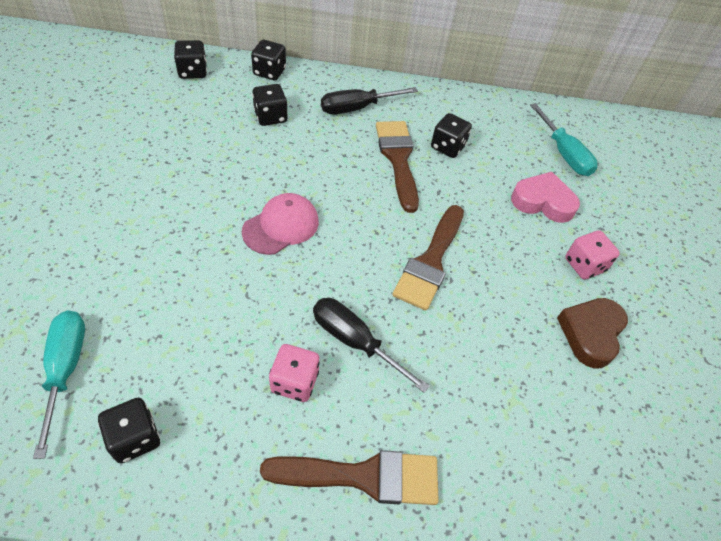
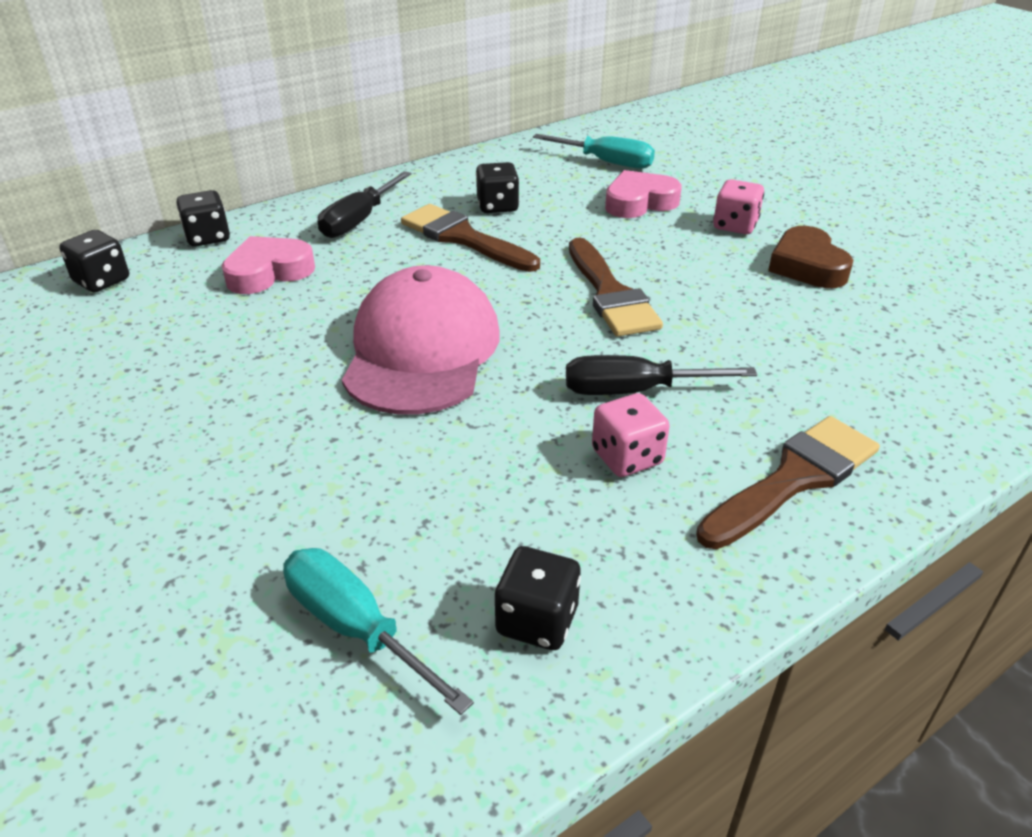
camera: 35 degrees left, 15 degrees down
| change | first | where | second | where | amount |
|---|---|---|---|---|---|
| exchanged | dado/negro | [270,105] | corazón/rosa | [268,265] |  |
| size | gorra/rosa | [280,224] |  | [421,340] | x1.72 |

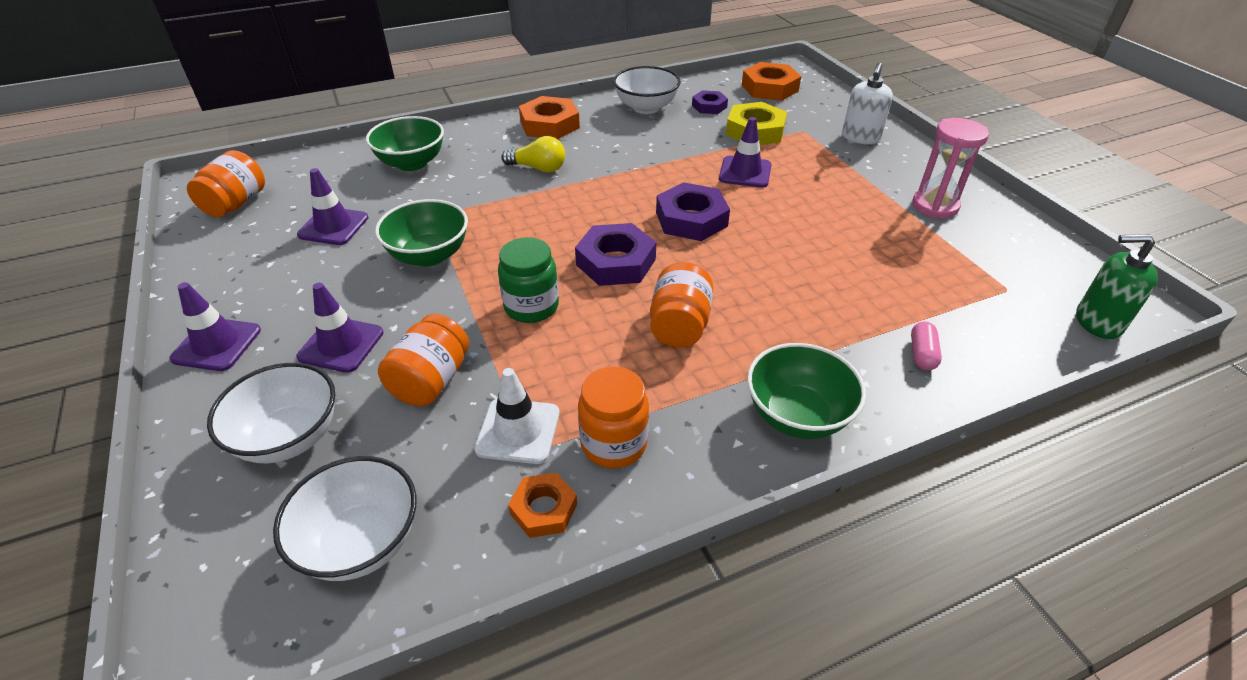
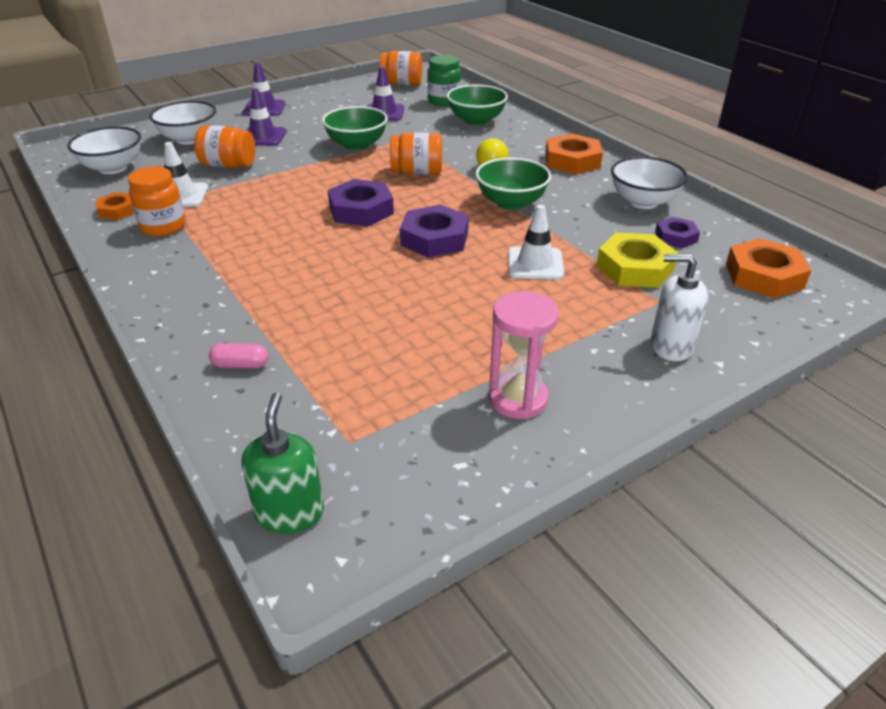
camera: 80 degrees right, 5 degrees down
| change | first | where | second | where | amount |
|---|---|---|---|---|---|
| colour | cono de tráfico/morado | [745,152] | cono de tráfico/blanco | [536,242] |  |
| relocated | tarro/verde | [528,280] |  | [444,80] |  |
| relocated | tarro/naranja | [681,304] |  | [416,153] |  |
| relocated | cuenco/verde | [806,391] |  | [513,184] |  |

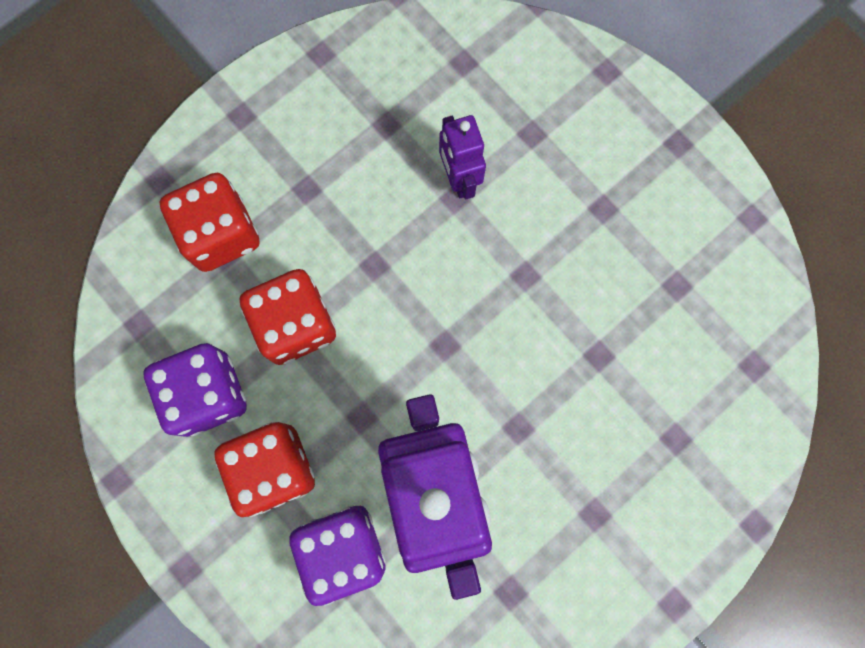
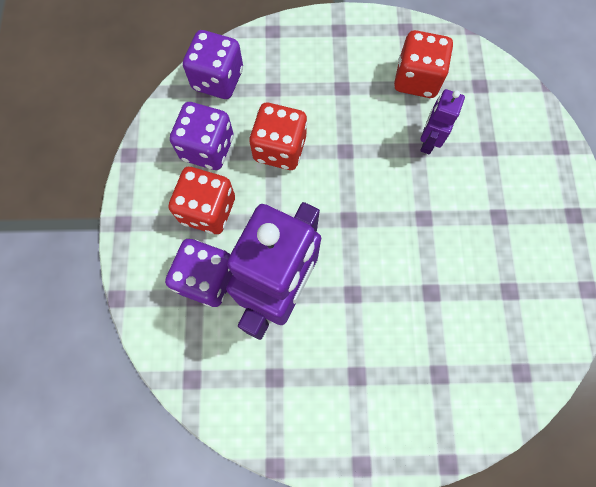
camera: 40 degrees right, 5 degrees down
| change | first | where | second | where | amount |
|---|---|---|---|---|---|
| relocated | dado/rojo | [209,222] |  | [423,64] |  |
| appeared |  |  | dado/morado | [213,64] |  |

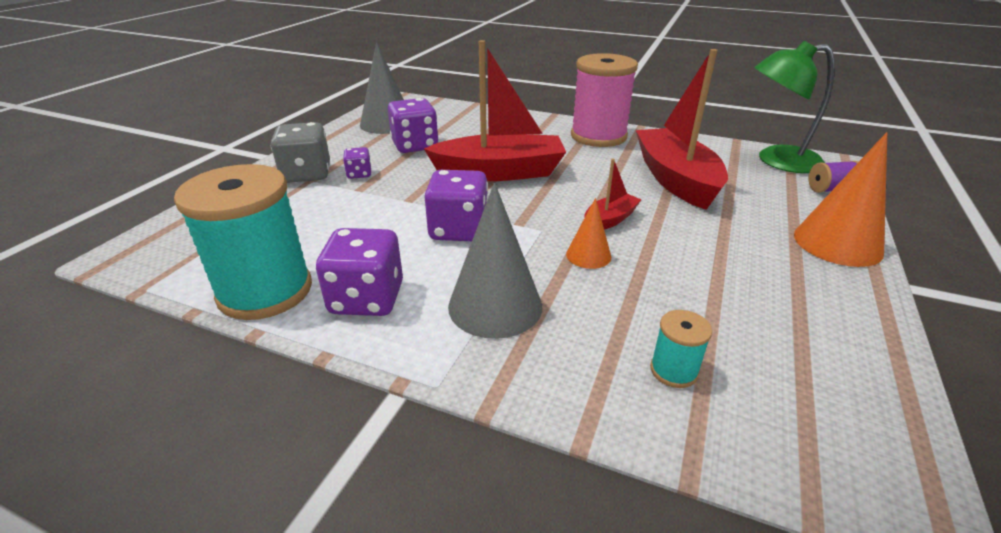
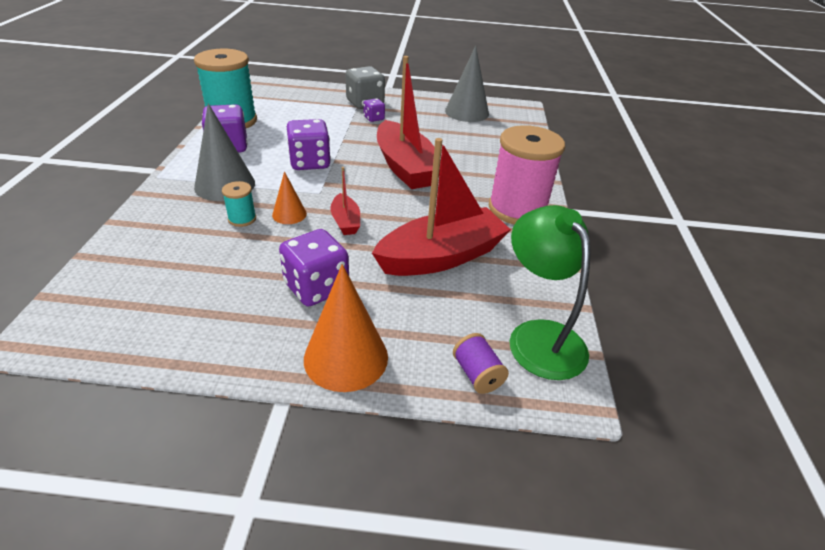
camera: 70 degrees right, 5 degrees up
| change | first | where | second | where | amount |
|---|---|---|---|---|---|
| relocated | dado/morado | [413,125] |  | [314,267] |  |
| spun | barco/rojo | [612,194] |  | [345,201] | 45 degrees clockwise |
| relocated | carrete/turquesa | [681,349] |  | [239,204] |  |

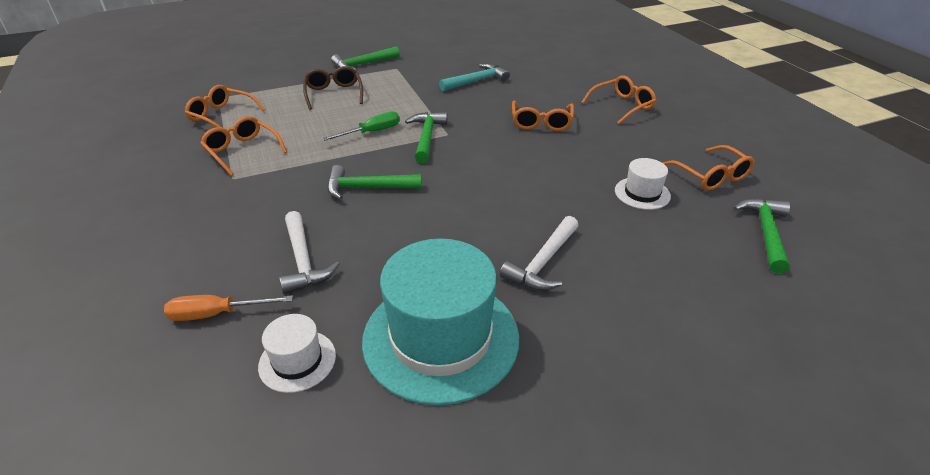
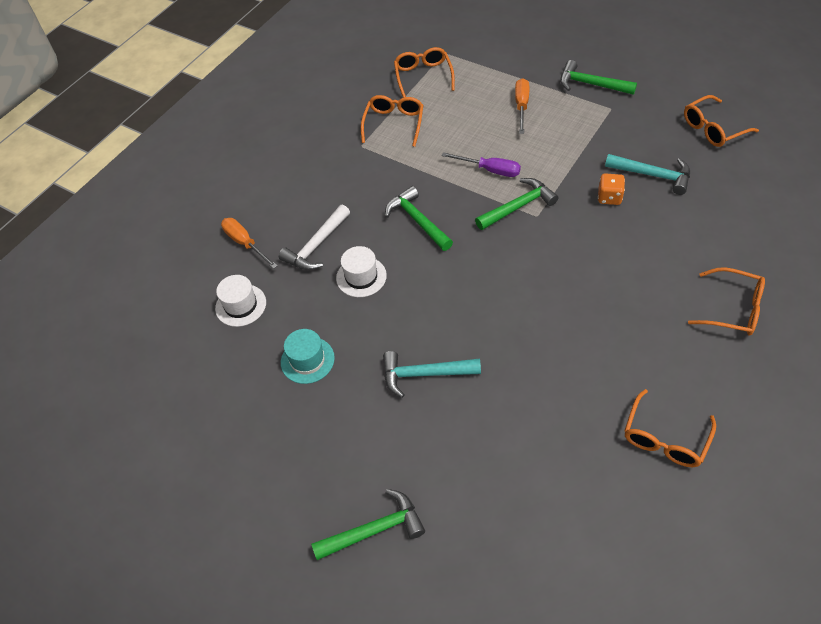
camera: 60 degrees right, 15 degrees up
| change | first | where | second | where | amount |
|---|---|---|---|---|---|
| exchanged | gafas/marrón | [333,88] | destornillador/naranja | [522,106] |  |
| relocated | gafas/naranja | [543,116] |  | [721,121] |  |
| colour | destornillador/verde | [361,126] | destornillador/morado | [481,164] |  |
| relocated | sombrero/blanco | [643,184] |  | [361,271] |  |
| relocated | martillo/verde | [761,235] |  | [368,524] |  |
| colour | martillo/blanco | [539,253] | martillo/turquesa | [432,374] |  |
| size | sombrero/turquesa | [440,321] |  | [308,356] | x0.47 |
| appeared |  |  | dado/naranja | [611,189] |  |

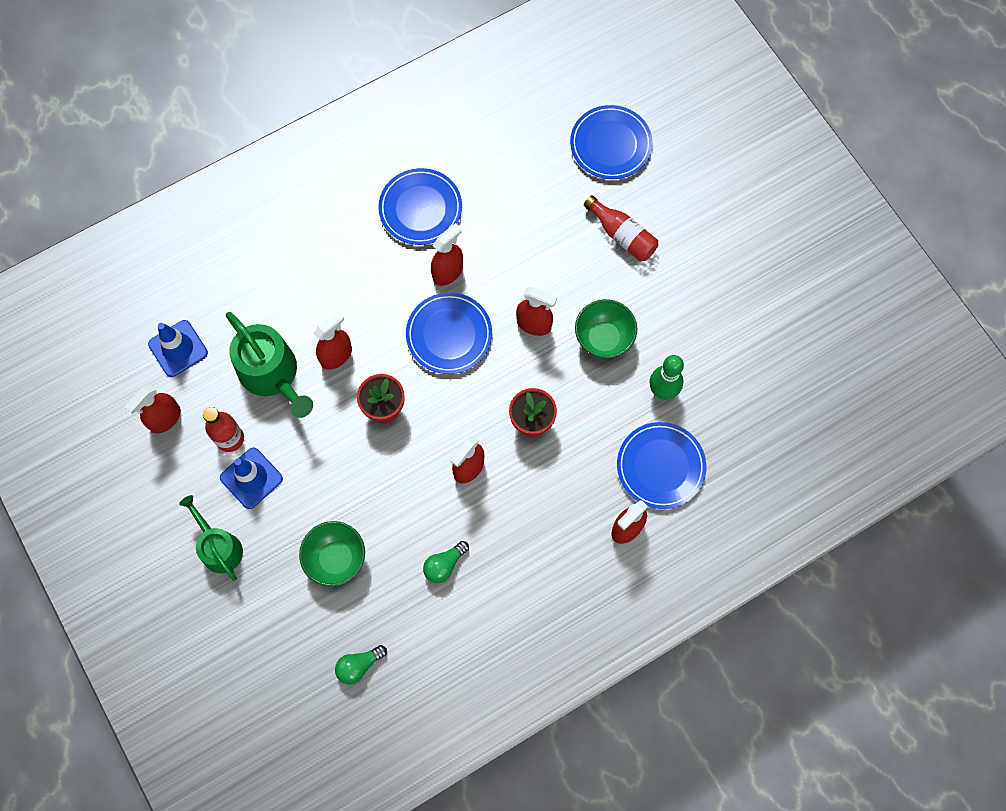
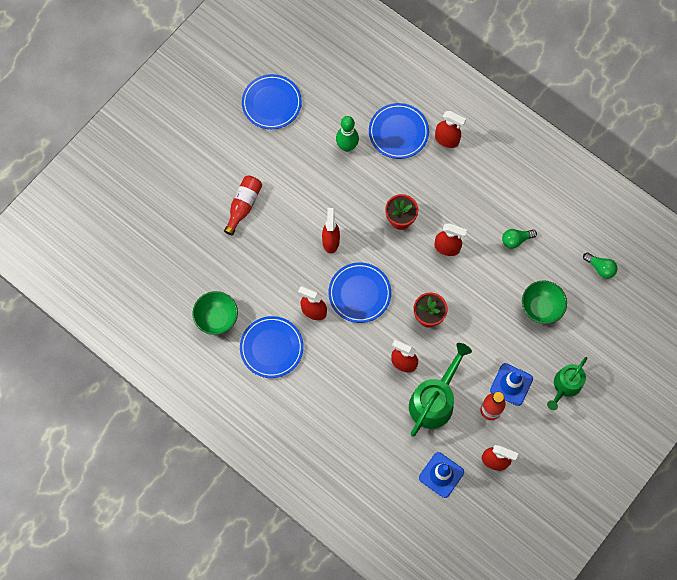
camera: 110 degrees left, 0 degrees up
| change | first | where | second | where | amount |
|---|---|---|---|---|---|
| relocated | plato/azul | [611,142] |  | [272,101] |  |
| relocated | cuenco/verde | [606,329] |  | [215,313] |  |
| spun | bombilla/verde | [446,562] |  | [519,239] | 135 degrees clockwise |

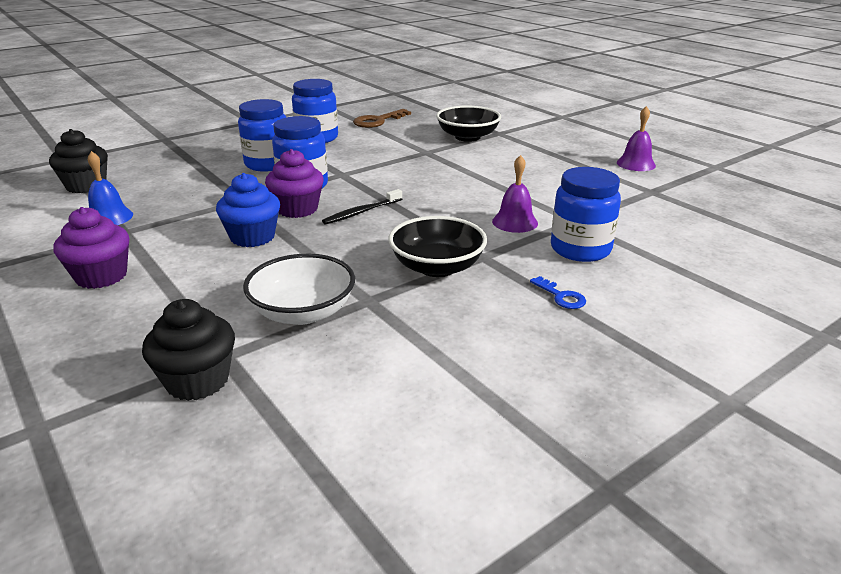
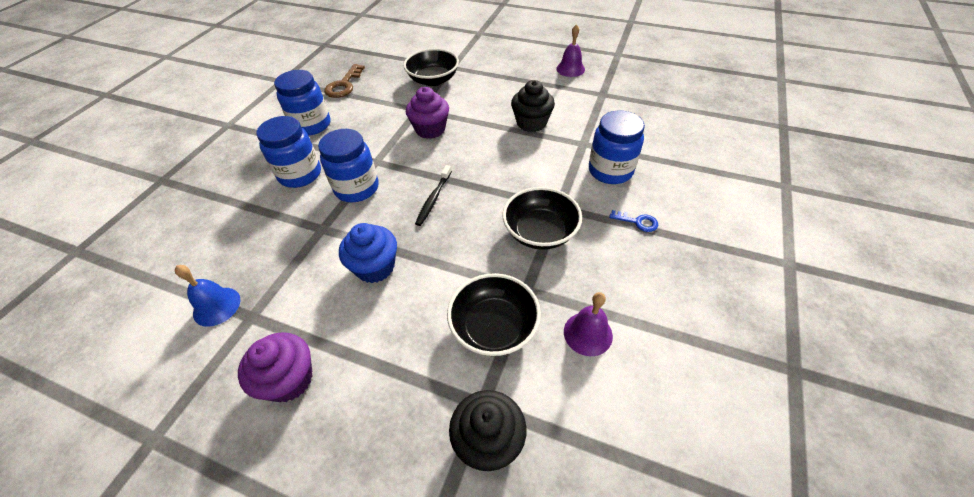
camera: 30 degrees left, 20 degrees up
| change | first | where | second | where | amount |
|---|---|---|---|---|---|
| relocated | magdalena/negro | [78,161] |  | [533,106] |  |
| relocated | magdalena/morado | [294,183] |  | [427,113] |  |
| relocated | campana/morado | [515,194] |  | [588,324] |  |
| colour | cuenco/blanco | [299,289] | cuenco/negro | [494,314] |  |

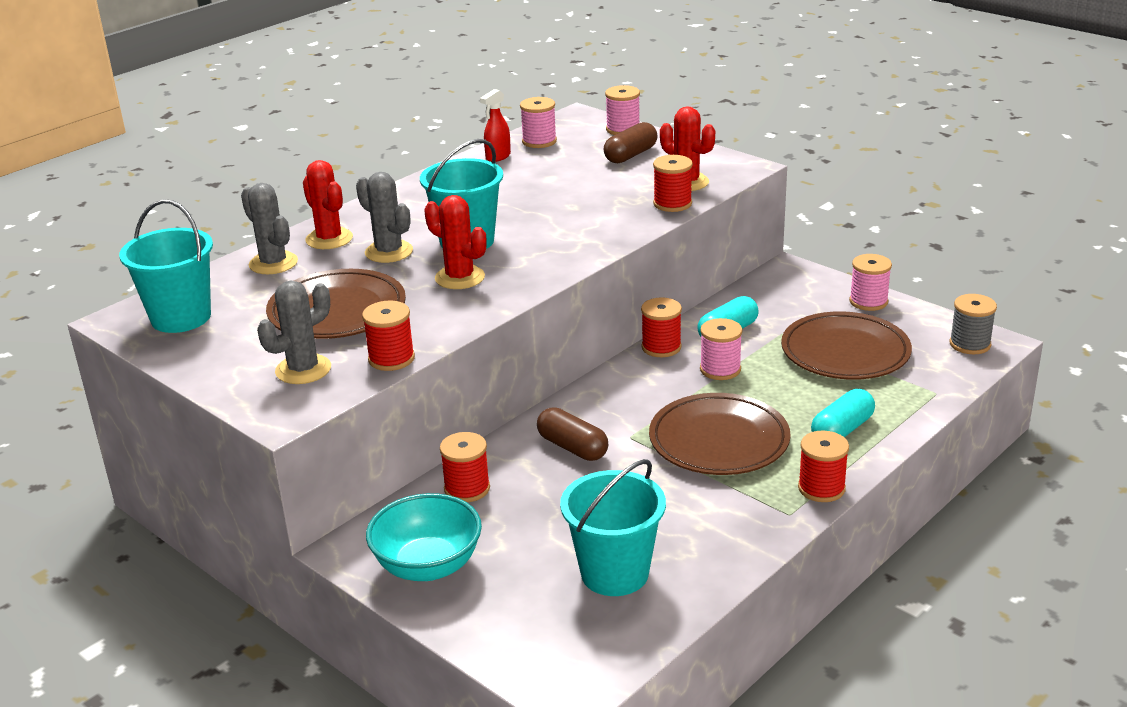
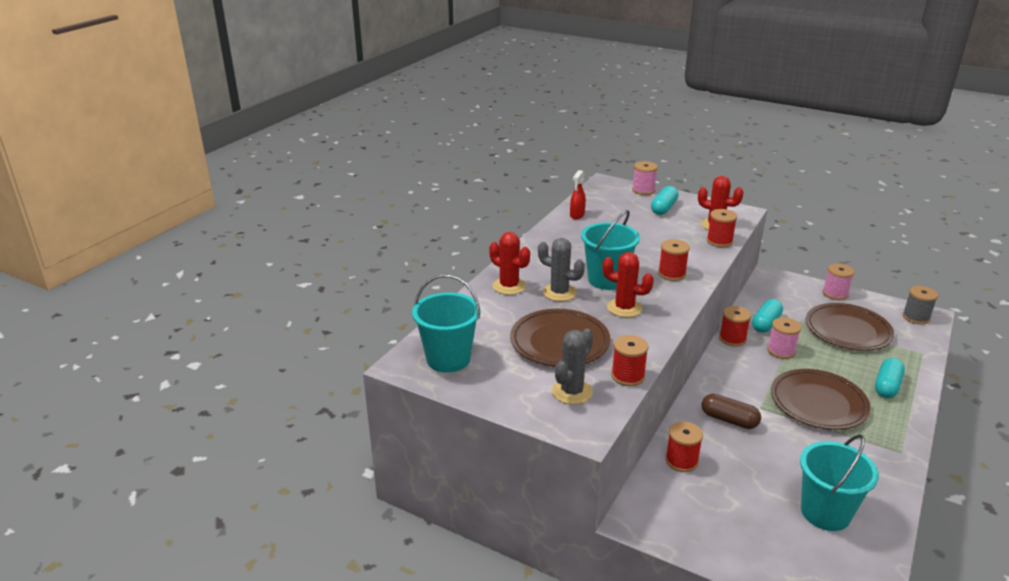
camera: 15 degrees left, 0 degrees up
| change | first | where | second | where | amount |
|---|---|---|---|---|---|
| missing | carrete/rosa | [538,122] |  |  |  |
| colour | cápsula/marrón | [631,142] | cápsula/turquesa | [665,200] |  |
| missing | cactus/gris | [269,228] |  |  |  |
| relocated | carrete/rojo | [823,466] |  | [674,260] |  |
| missing | cuenco/turquesa | [424,537] |  |  |  |

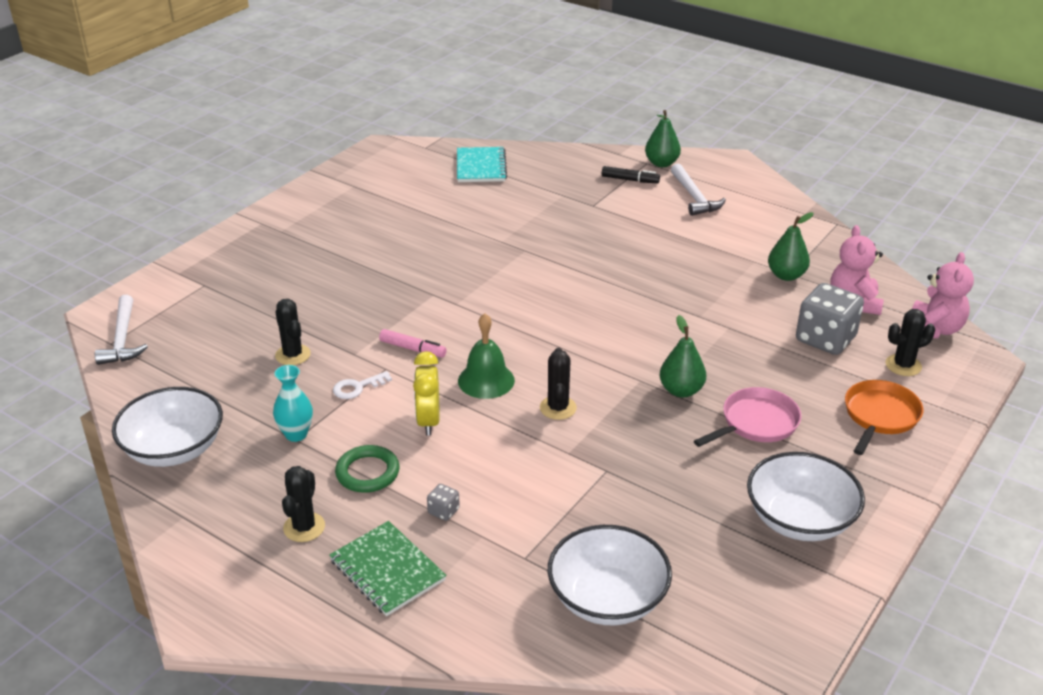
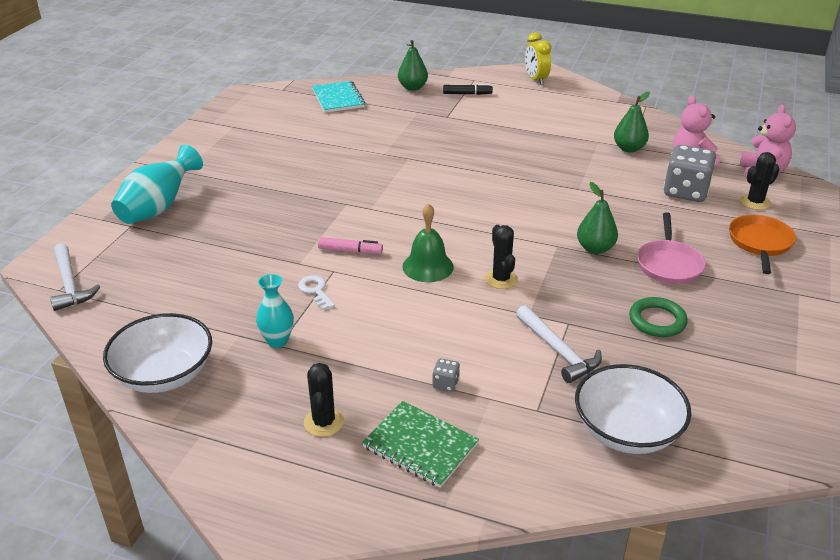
camera: 15 degrees left, 0 degrees up
| change | first | where | second | where | amount |
|---|---|---|---|---|---|
| relocated | pera/verde | [663,138] |  | [413,65] |  |
| relocated | martillo/blanco | [698,189] |  | [559,344] |  |
| missing | cactus/negro | [293,332] |  |  |  |
| relocated | despertador/amarillo | [426,393] |  | [538,58] |  |
| spun | llave/blanco | [362,385] |  | [316,293] | 105 degrees clockwise |
| spun | sartén/rosa | [747,417] |  | [671,248] | 150 degrees clockwise |
| relocated | anillo/verde | [367,469] |  | [658,317] |  |
| missing | cuenco/blanco | [806,496] |  |  |  |
| appeared |  |  | florero/turquesa | [157,184] |  |

